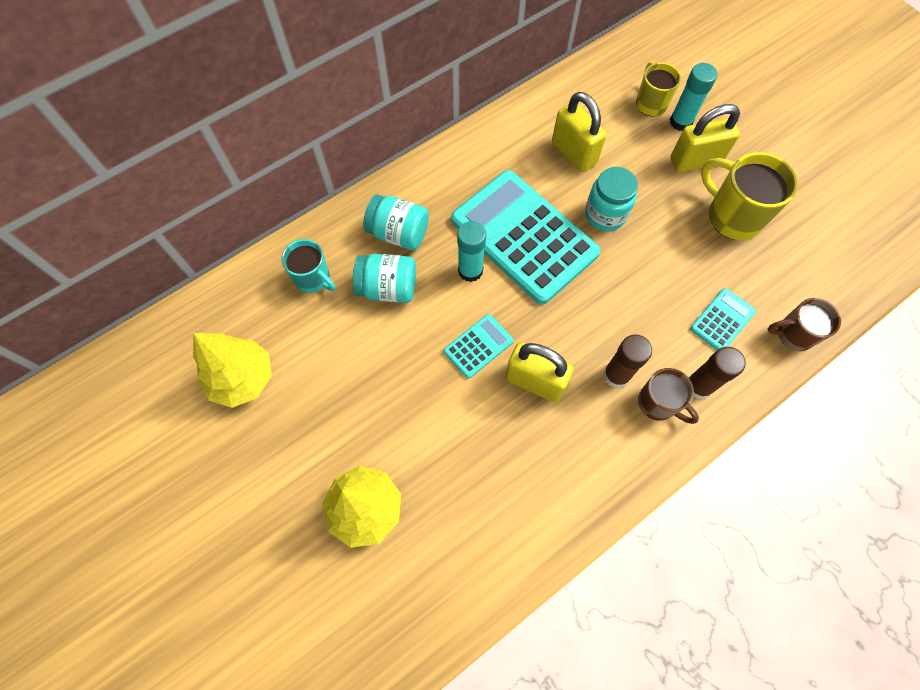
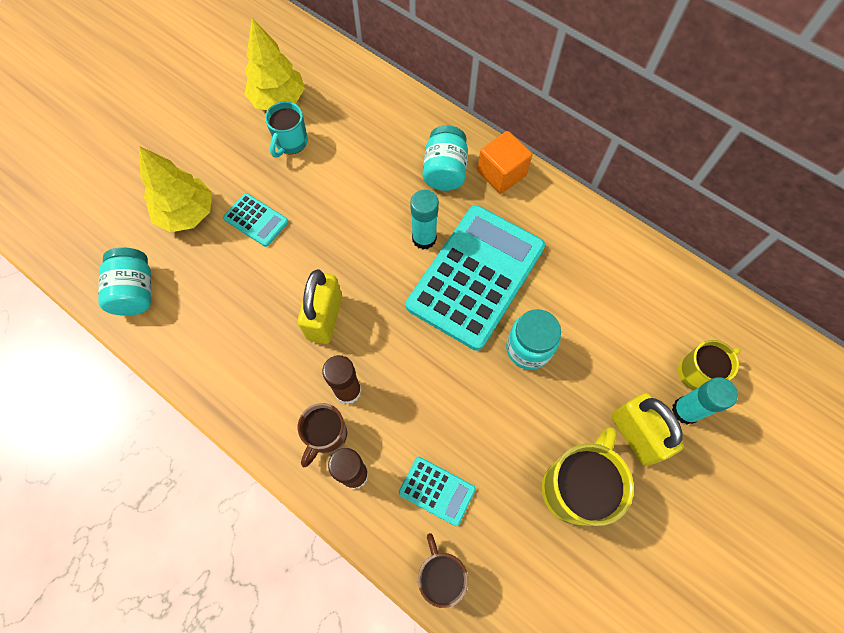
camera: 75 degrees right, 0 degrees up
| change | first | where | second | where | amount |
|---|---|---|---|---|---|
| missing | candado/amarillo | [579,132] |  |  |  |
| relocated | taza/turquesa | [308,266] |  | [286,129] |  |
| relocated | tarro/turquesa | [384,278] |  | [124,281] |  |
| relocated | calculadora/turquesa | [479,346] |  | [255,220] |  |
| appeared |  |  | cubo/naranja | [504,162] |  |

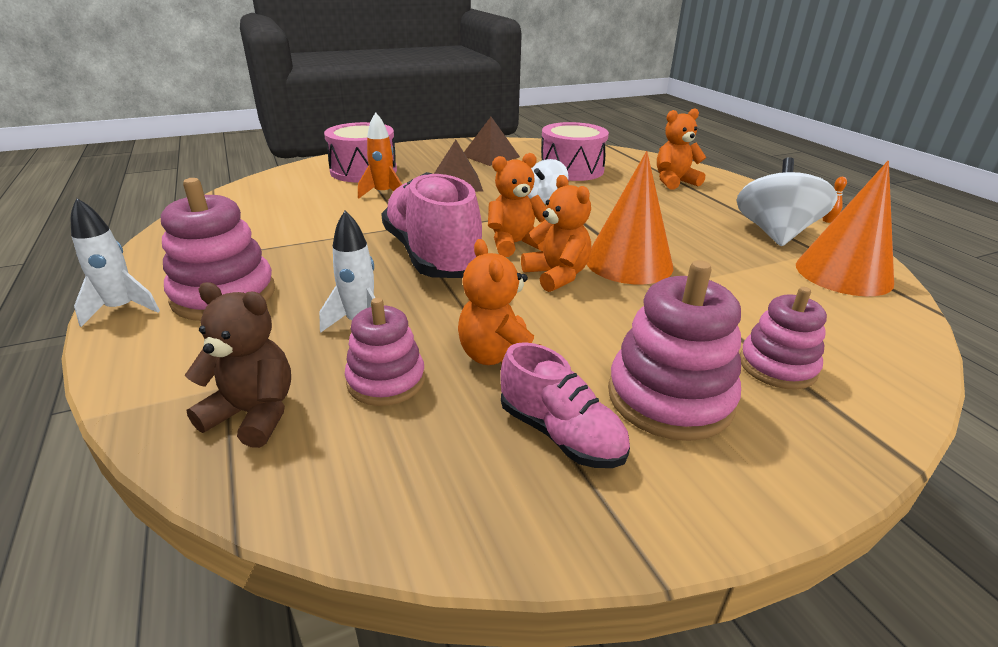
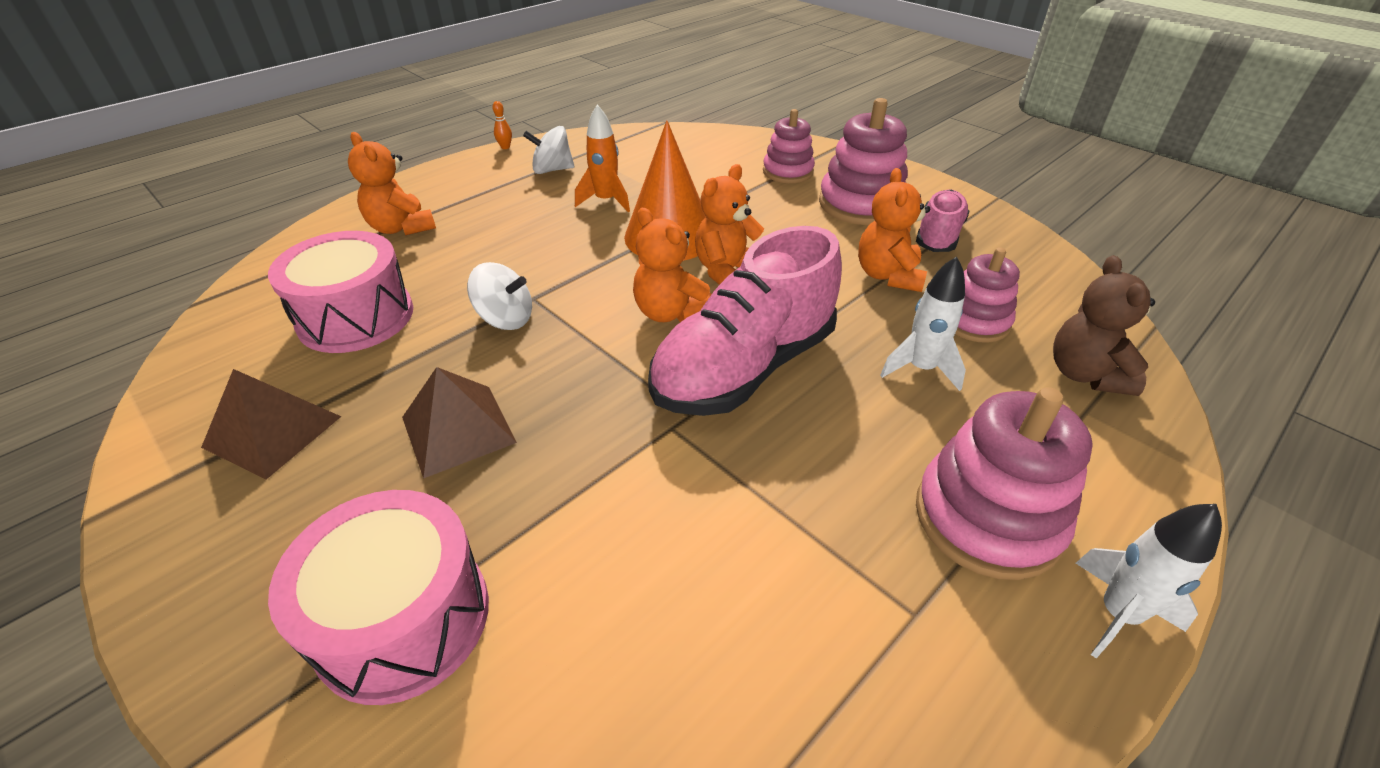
camera: 110 degrees left, 10 degrees up
| change | first | where | second | where | amount |
|---|---|---|---|---|---|
| relocated | cohete/naranja | [380,155] |  | [602,158] |  |
| size | peonza/blanco | [787,201] |  | [548,150] | x0.60 |
| missing | cono/naranja | [845,228] |  |  |  |
| spun | osito/naranja | [499,302] |  | [894,230] | 135 degrees clockwise |

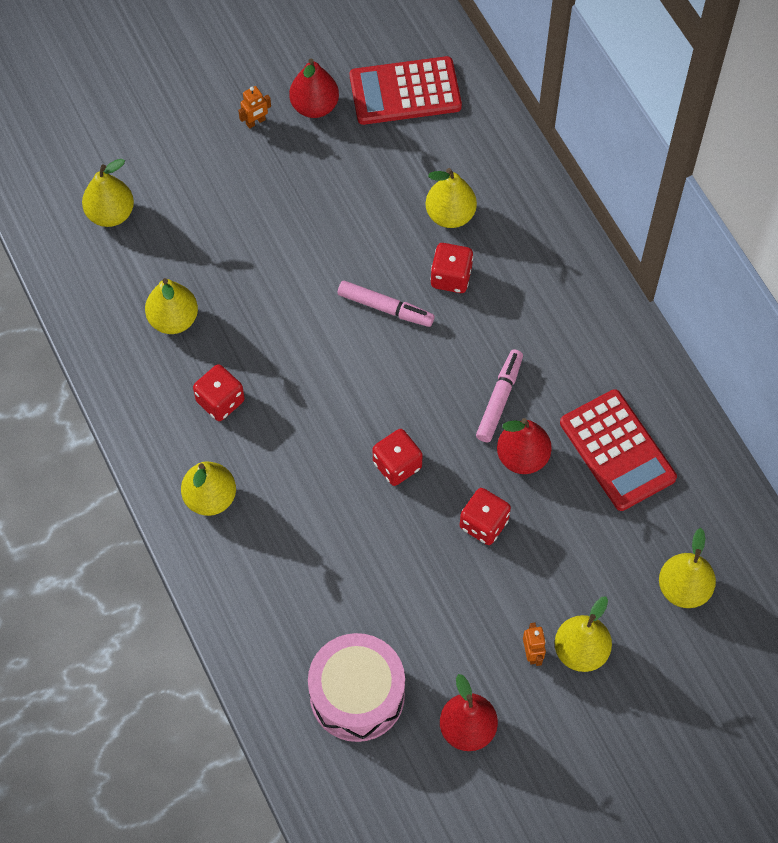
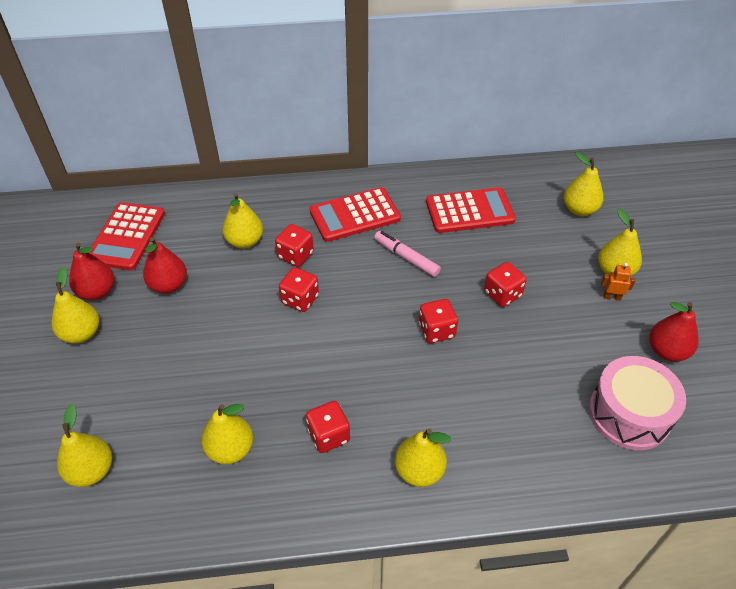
camera: 70 degrees left, 15 degrees down
| change | first | where | second | where | amount |
|---|---|---|---|---|---|
| exchanged | robot/naranja | [254,107] | pera/amarillo | [75,305] |  |
| exchanged | rotulador/rosa | [386,304] | dado/rojo | [299,289] |  |
| relocated | pera/rojo | [524,446] |  | [165,265] |  |
| appeared |  |  | calculadora/rojo | [355,214] |  |

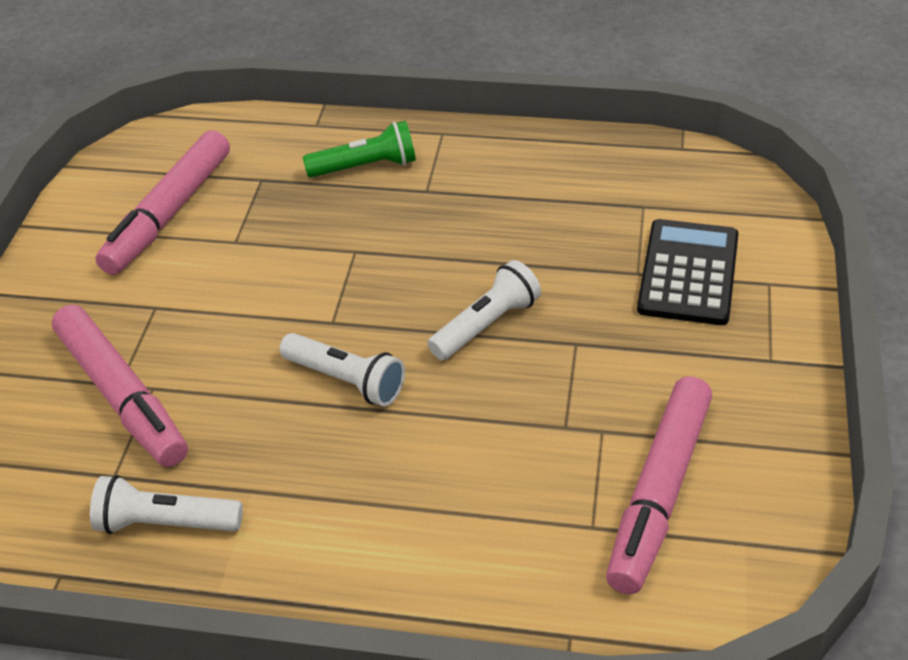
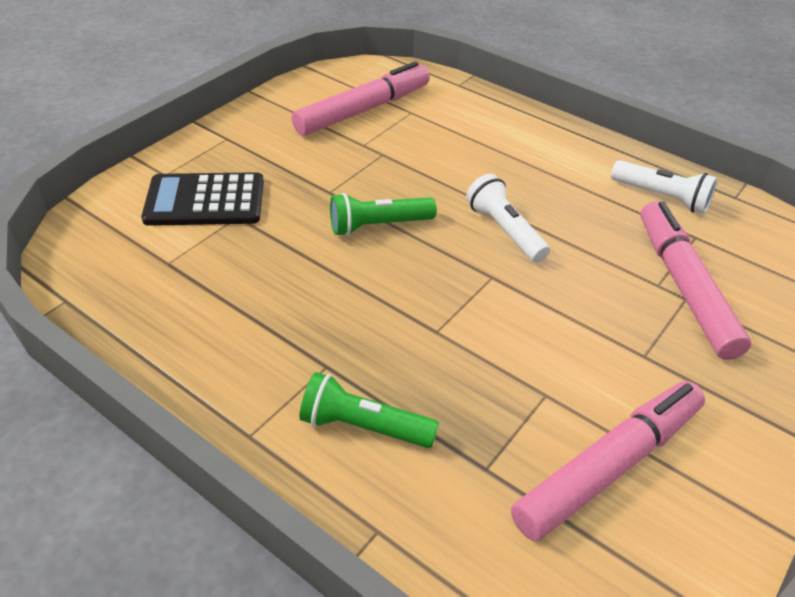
camera: 155 degrees left, 0 degrees up
| change | first | where | second | where | amount |
|---|---|---|---|---|---|
| spun | calculadora/negro | [688,272] |  | [202,199] | 45 degrees clockwise |
| colour | lámpara de mano/blanco | [484,310] | lámpara de mano/verde | [383,214] |  |

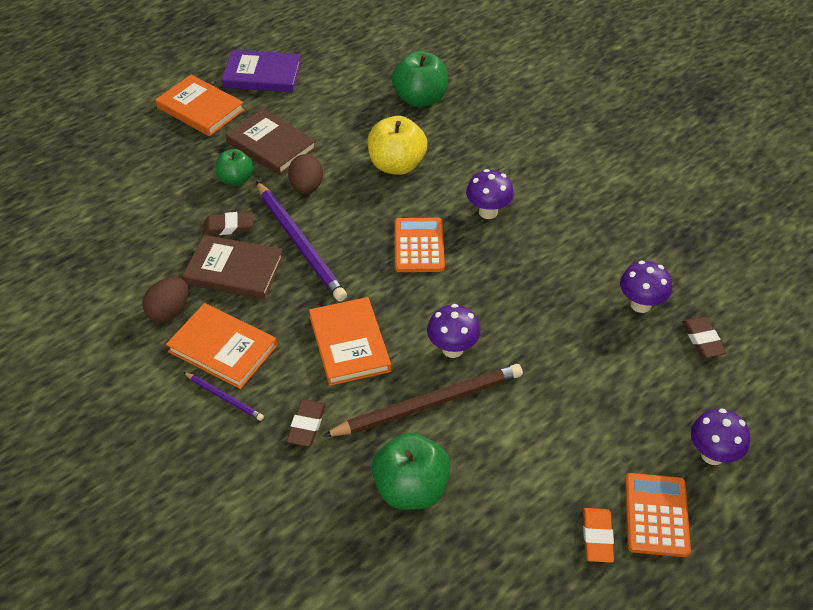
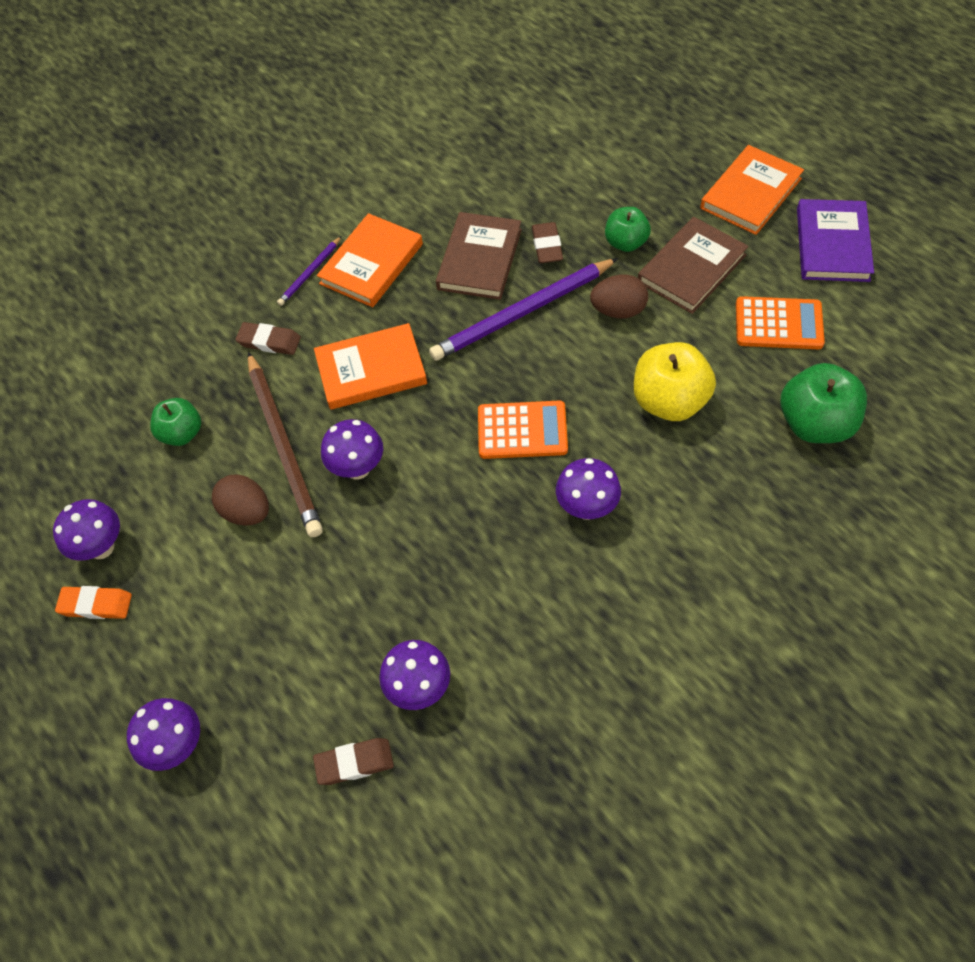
camera: 95 degrees right, 10 degrees up
| change | first | where | second | where | amount |
|---|---|---|---|---|---|
| relocated | huevo/marrón | [165,299] |  | [240,500] |  |
| size | manzana/verde | [411,471] |  | [175,422] | x0.62 |
| relocated | calculadora/naranja | [658,515] |  | [780,322] |  |
| appeared |  |  | seta/morado | [86,530] |  |

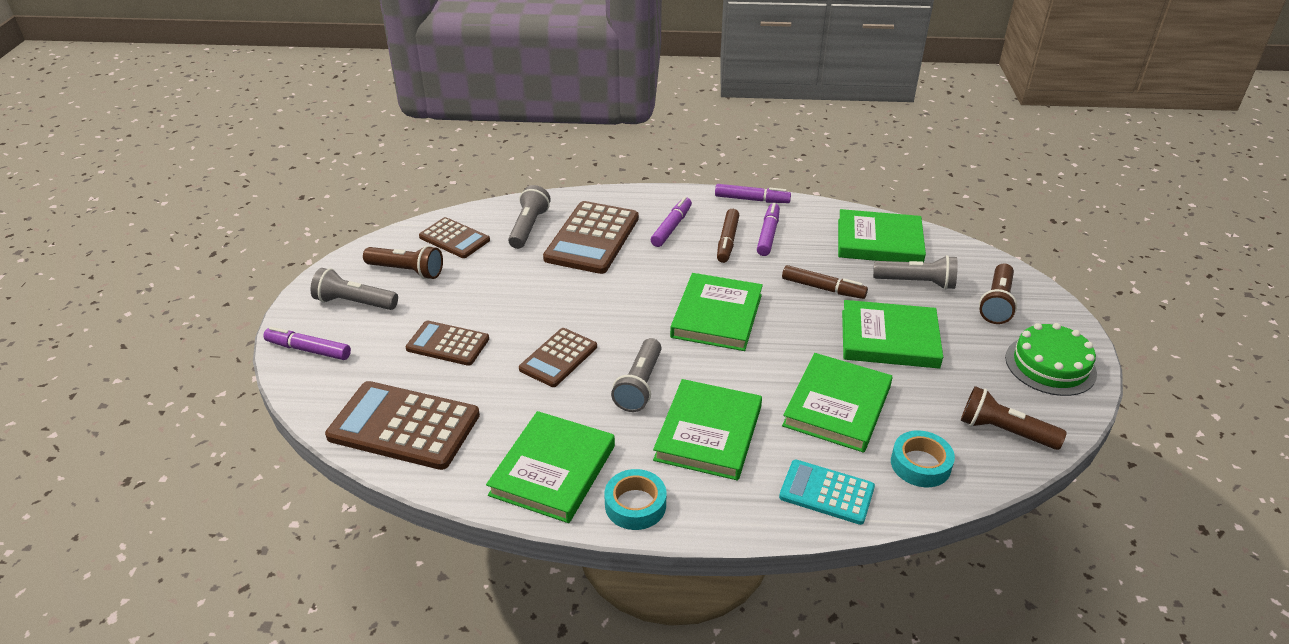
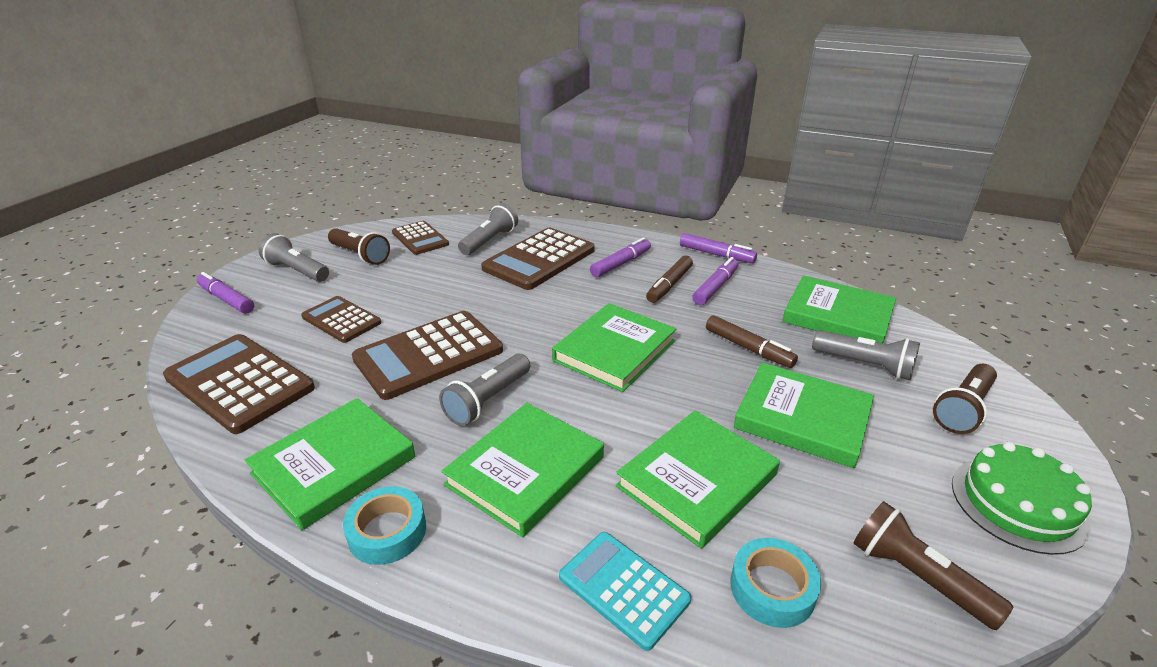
camera: 20 degrees right, 5 degrees down
| change | first | where | second | where | amount |
|---|---|---|---|---|---|
| size | calculadora/marrón | [558,357] |  | [427,355] | x1.66 |

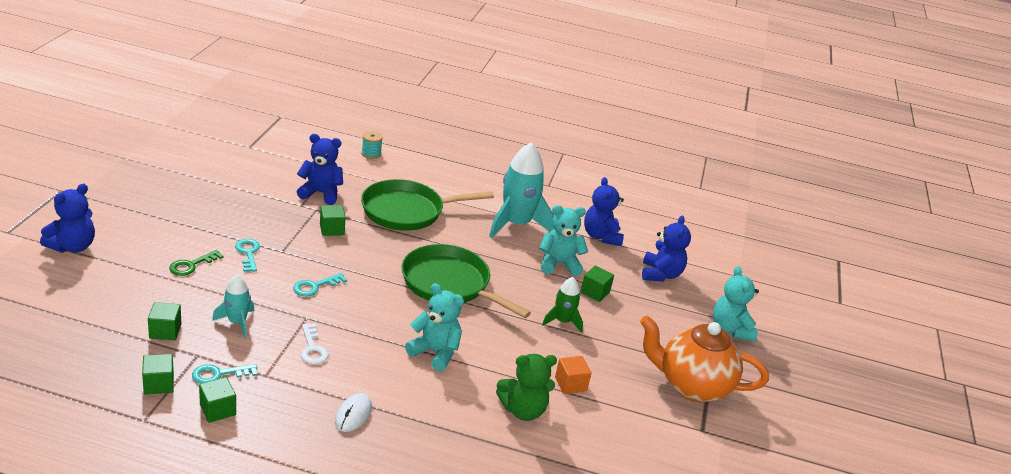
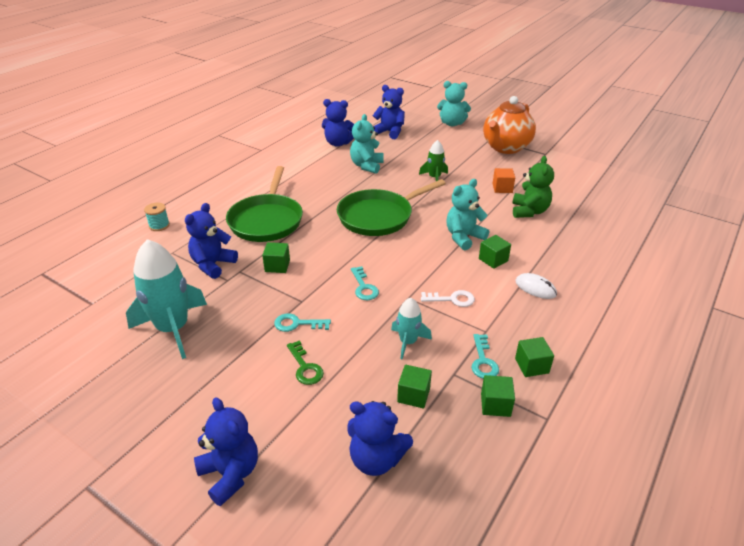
camera: 65 degrees left, 5 degrees up
| change | first | where | second | where | amount |
|---|---|---|---|---|---|
| relocated | cohete/turquesa | [521,190] |  | [166,299] |  |
| relocated | cubo/verde | [597,284] |  | [495,252] |  |
| appeared |  |  | osito/azul | [380,438] |  |

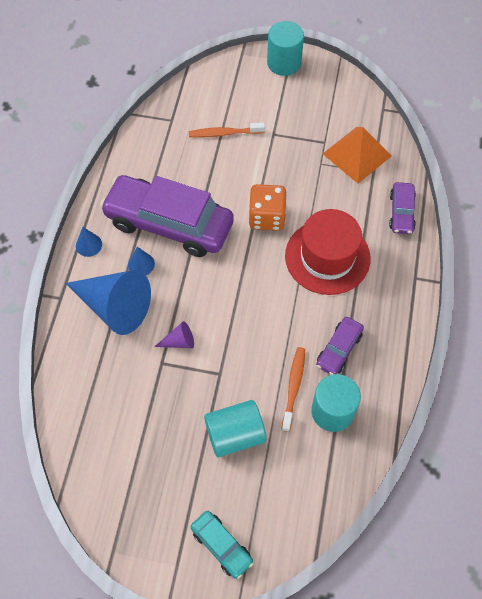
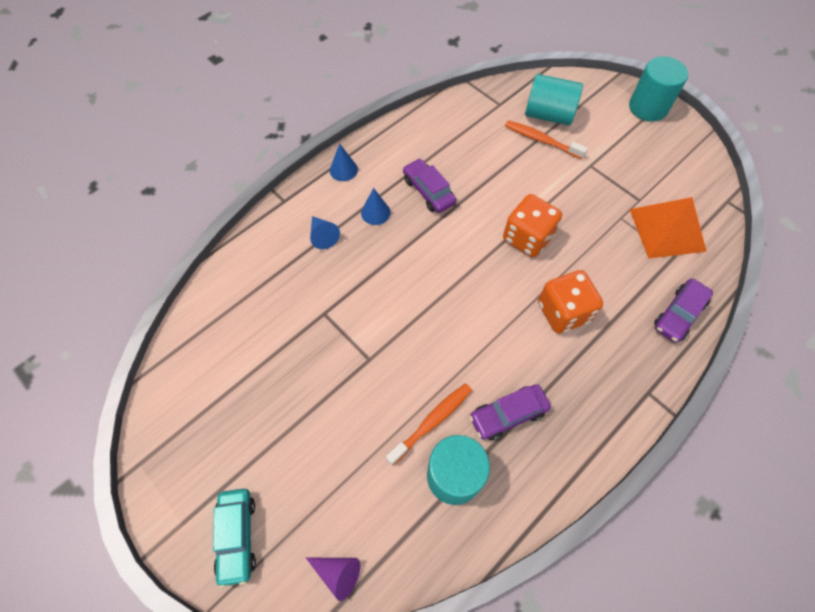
camera: 35 degrees right, 0 degrees up
| change | first | where | second | where | amount |
|---|---|---|---|---|---|
| size | coche/morado | [167,216] |  | [429,185] | x0.46 |
| exchanged | sombrero/rojo | [328,252] | dado/naranja | [570,302] |  |
| size | cono/azul | [108,302] |  | [325,232] | x0.43 |
| relocated | cono/morado | [174,334] |  | [333,579] |  |
| relocated | cilindro/turquesa | [235,428] |  | [554,99] |  |

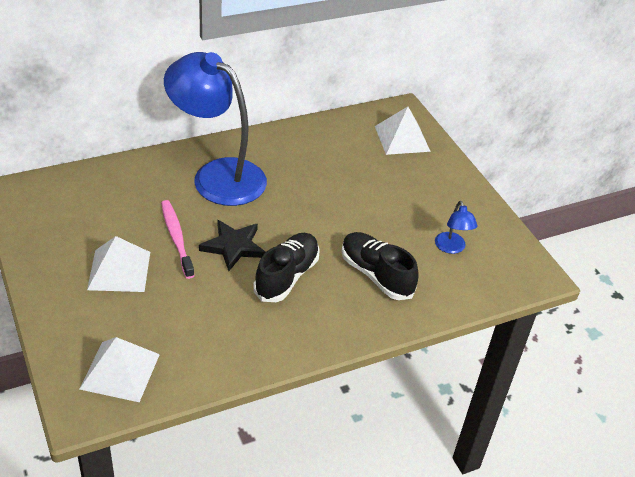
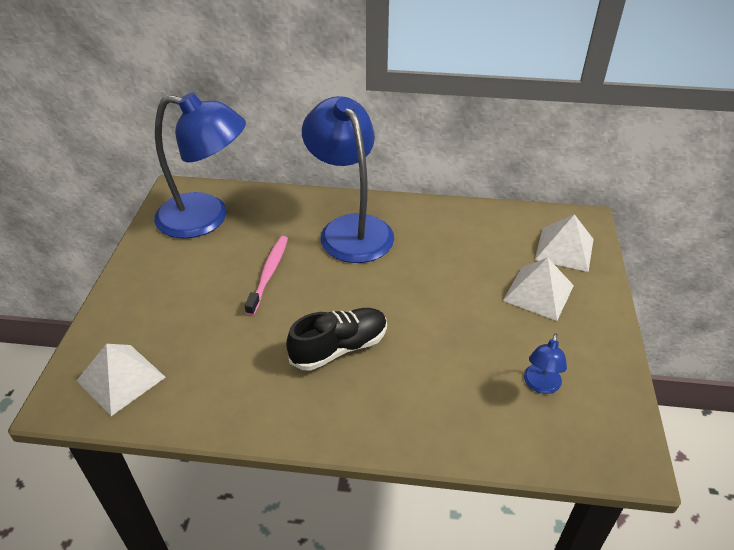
camera: 35 degrees right, 0 degrees up
| change | first | where | second | where | amount |
|---|---|---|---|---|---|
| missing | estrella/negro | [232,245] |  |  |  |
| missing | zapato/negro | [380,266] |  |  |  |
| relocated | pirámide/blanco | [118,264] |  | [538,289] |  |
| appeared |  |  | lámpara/azul | [200,165] |  |

